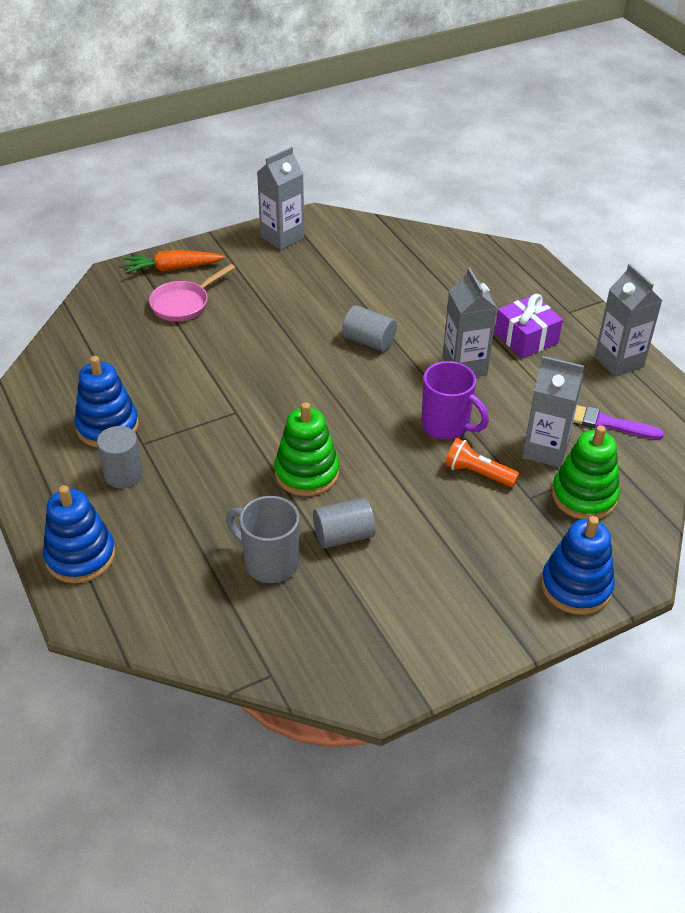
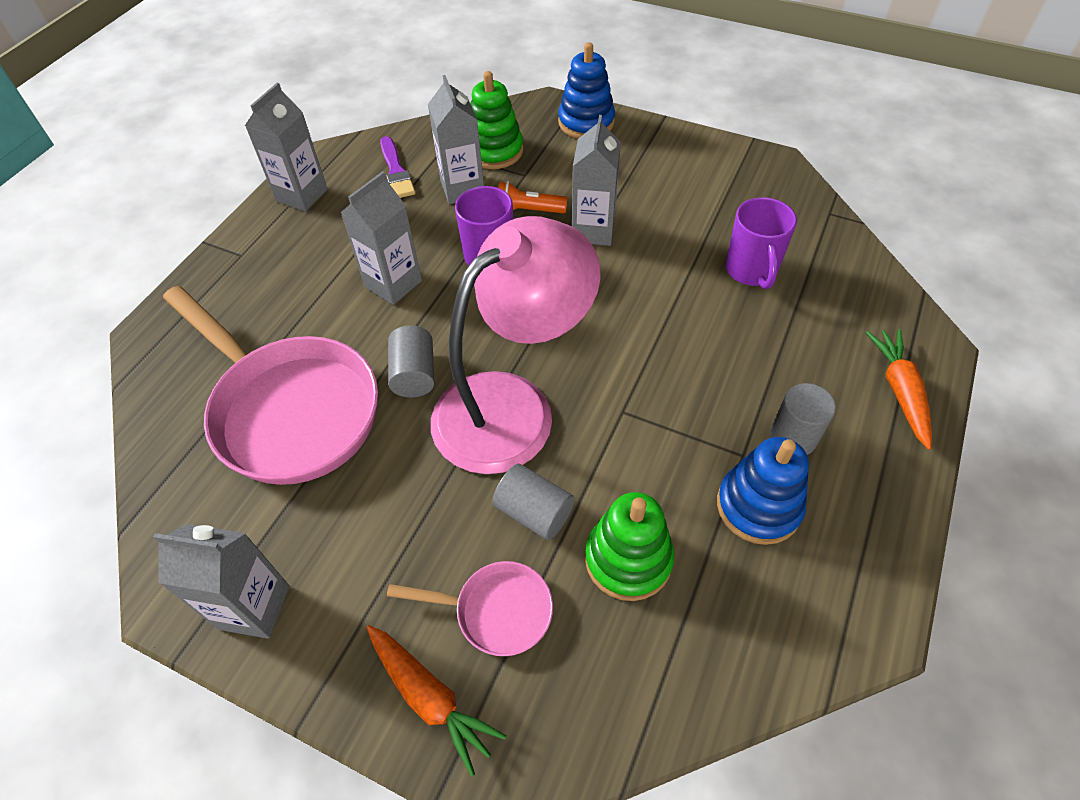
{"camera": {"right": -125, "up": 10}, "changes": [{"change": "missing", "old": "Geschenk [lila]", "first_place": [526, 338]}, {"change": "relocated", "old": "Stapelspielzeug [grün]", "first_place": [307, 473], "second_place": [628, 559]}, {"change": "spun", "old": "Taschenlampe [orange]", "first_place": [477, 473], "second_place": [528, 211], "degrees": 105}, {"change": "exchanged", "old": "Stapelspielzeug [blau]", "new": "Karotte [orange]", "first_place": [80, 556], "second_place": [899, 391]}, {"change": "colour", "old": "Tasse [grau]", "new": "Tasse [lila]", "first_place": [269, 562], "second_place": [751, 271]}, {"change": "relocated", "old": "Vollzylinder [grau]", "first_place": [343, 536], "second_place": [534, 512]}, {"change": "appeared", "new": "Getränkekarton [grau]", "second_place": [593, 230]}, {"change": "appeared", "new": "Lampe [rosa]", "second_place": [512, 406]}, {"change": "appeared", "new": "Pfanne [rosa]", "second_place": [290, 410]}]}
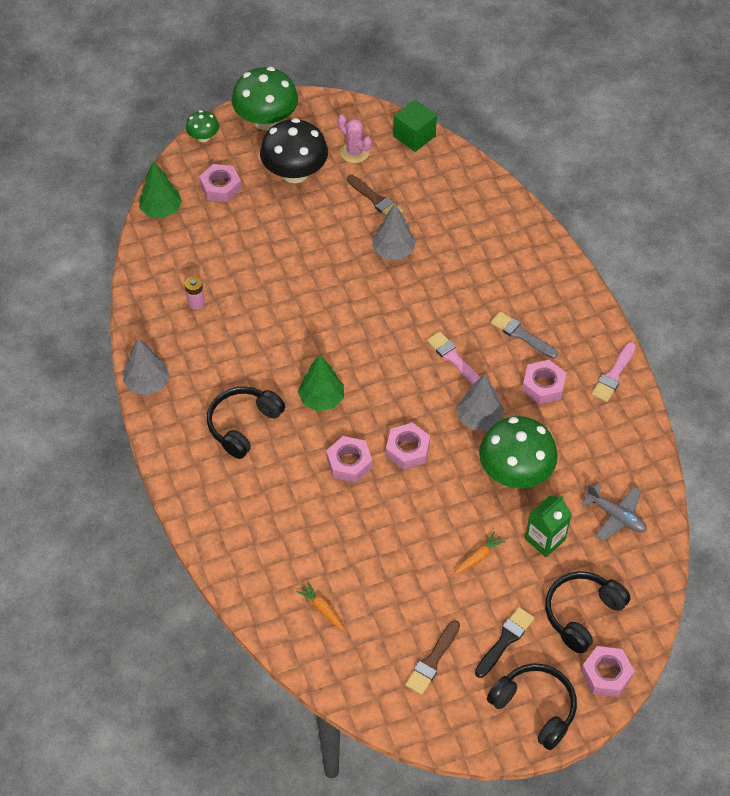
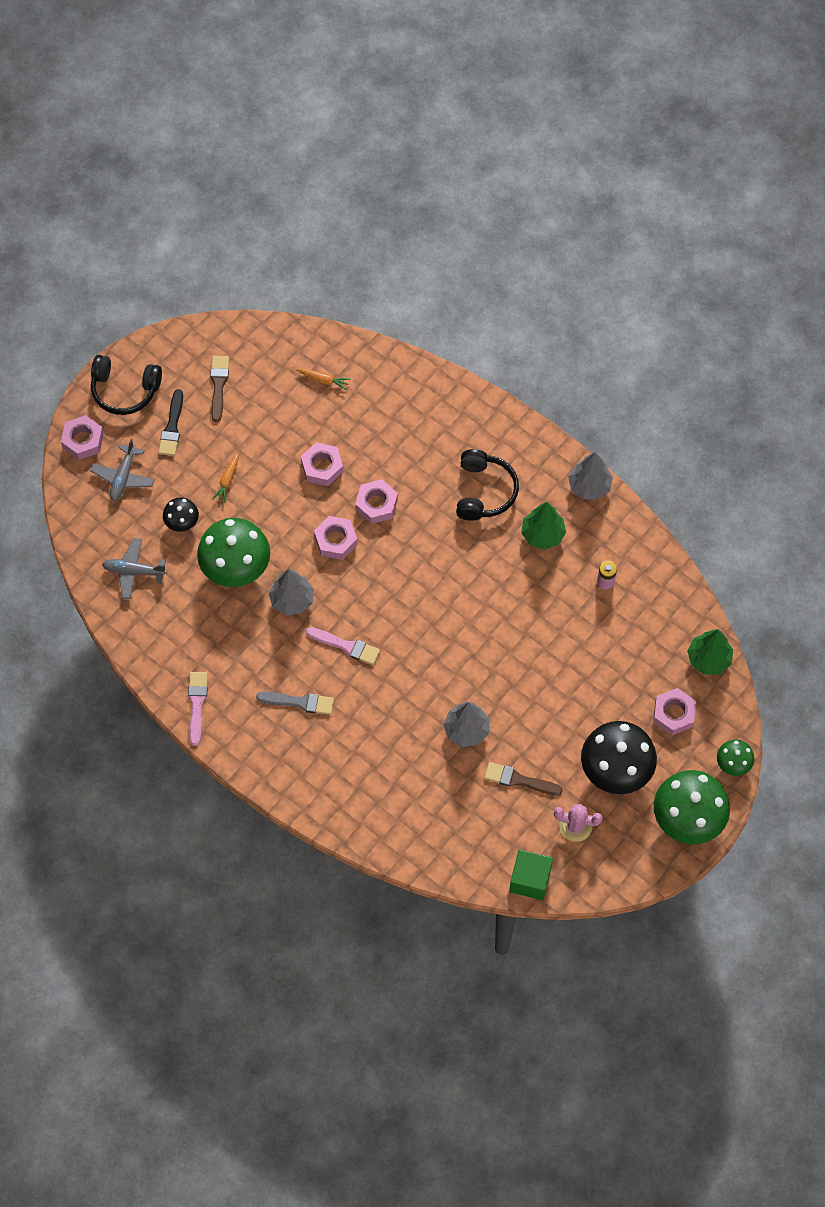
{"camera": {"right": 150, "up": 10}, "changes": [{"change": "relocated", "old": "Baum [grün]", "first_place": [321, 399], "second_place": [543, 534]}, {"change": "relocated", "old": "Sechskantmutter [rosa]", "first_place": [543, 386], "second_place": [322, 467]}, {"change": "exchanged", "old": "Getränkekarton [grün]", "new": "Pilz [schwarz]", "first_place": [545, 539], "second_place": [182, 522]}, {"change": "exchanged", "old": "Kopfhörer [schwarz]", "new": "Flugzeug [grau]", "first_place": [582, 613], "second_place": [123, 477]}]}
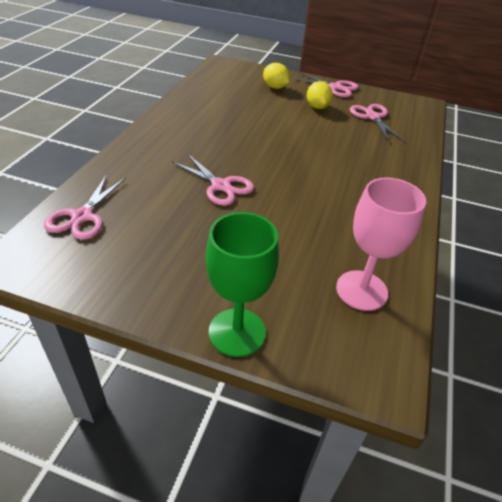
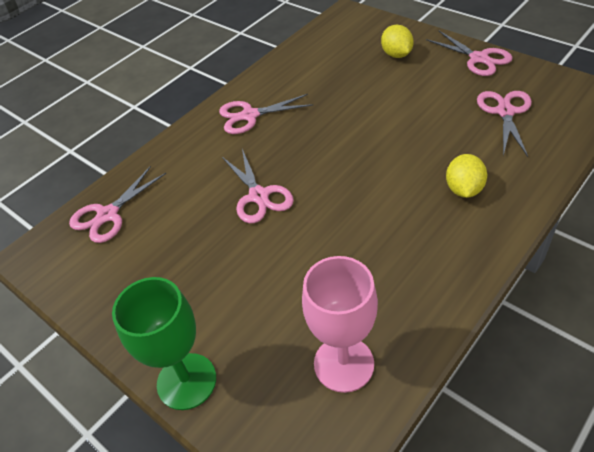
{"camera": {"right": 30, "up": 5}, "changes": [{"change": "relocated", "old": "Zitrone [gelb]", "first_place": [317, 107], "second_place": [463, 189]}, {"change": "appeared", "new": "Schere [rosa]", "second_place": [250, 115]}]}
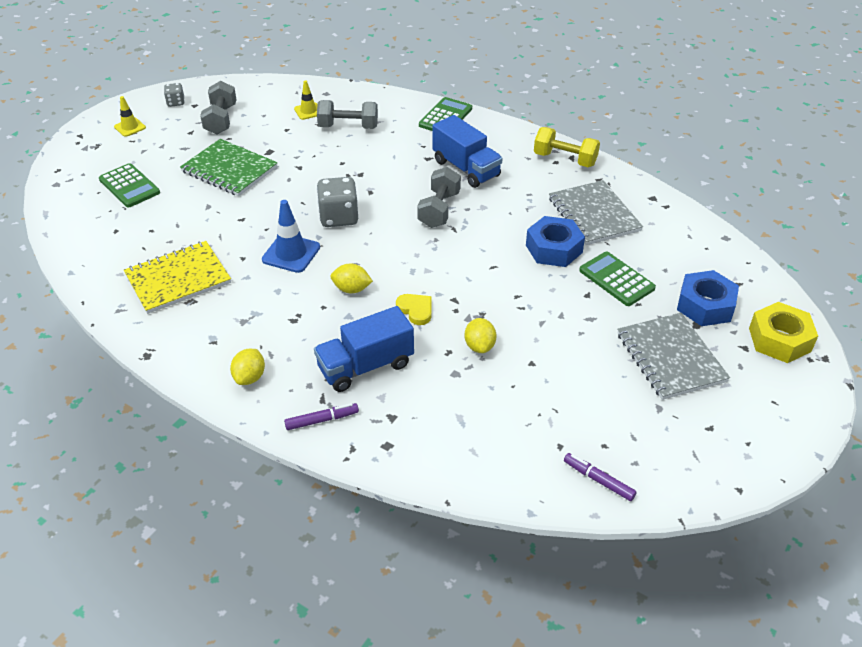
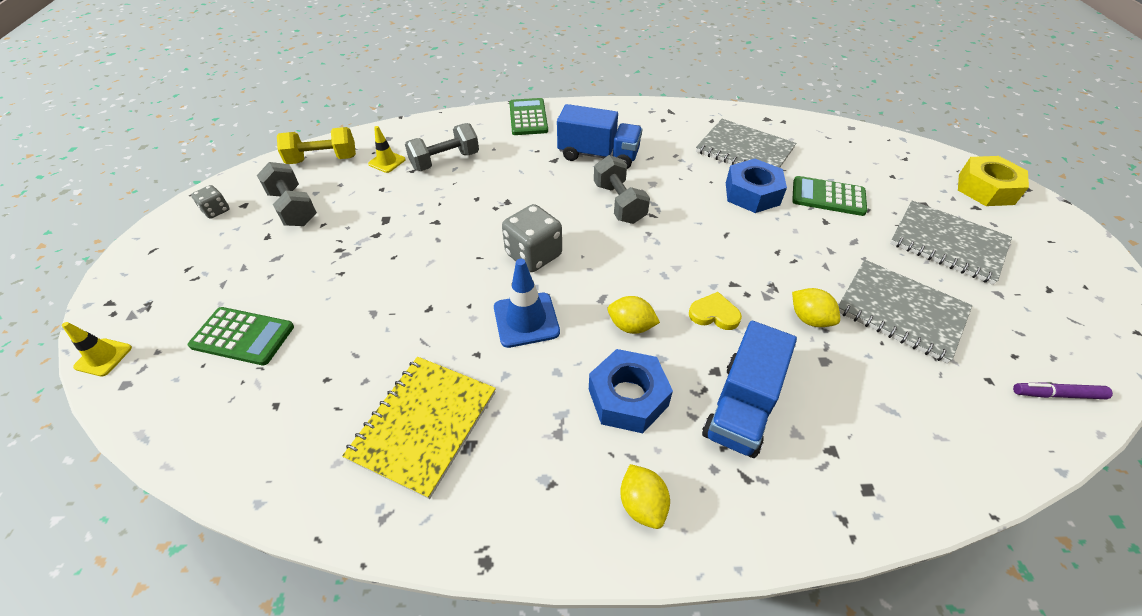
{"camera": {"right": -35, "up": 5}, "changes": [{"change": "relocated", "old": "Leitkegel [gelb]", "first_place": [130, 127], "second_place": [103, 357]}, {"change": "relocated", "old": "Hantel [gelb]", "first_place": [565, 159], "second_place": [323, 159]}, {"change": "missing", "old": "Notizbuch [grün]", "first_place": [229, 169]}, {"change": "spun", "old": "Zitrone [gelb]", "first_place": [351, 289], "second_place": [631, 326], "degrees": 45}, {"change": "relocated", "old": "Sechskantmutter [blau]", "first_place": [705, 305], "second_place": [628, 397]}, {"change": "missing", "old": "Filzstift [lila]", "first_place": [322, 420]}, {"change": "appeared", "new": "Notizbuch [grau]", "second_place": [900, 311]}]}
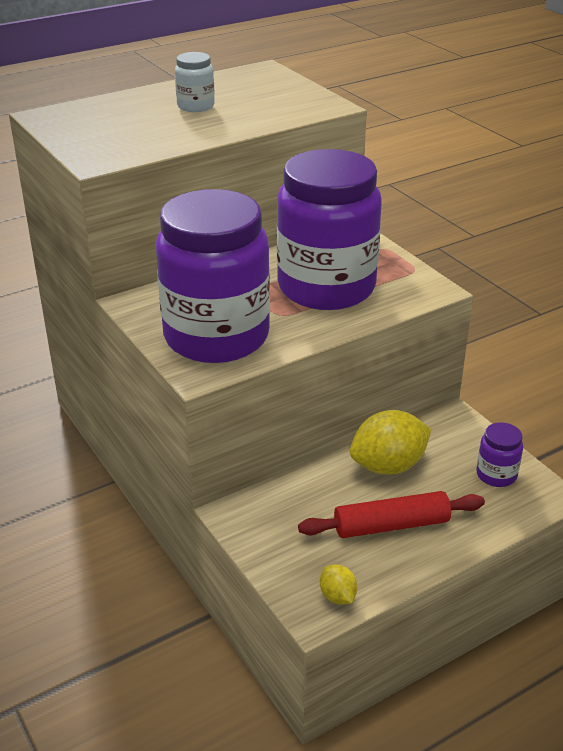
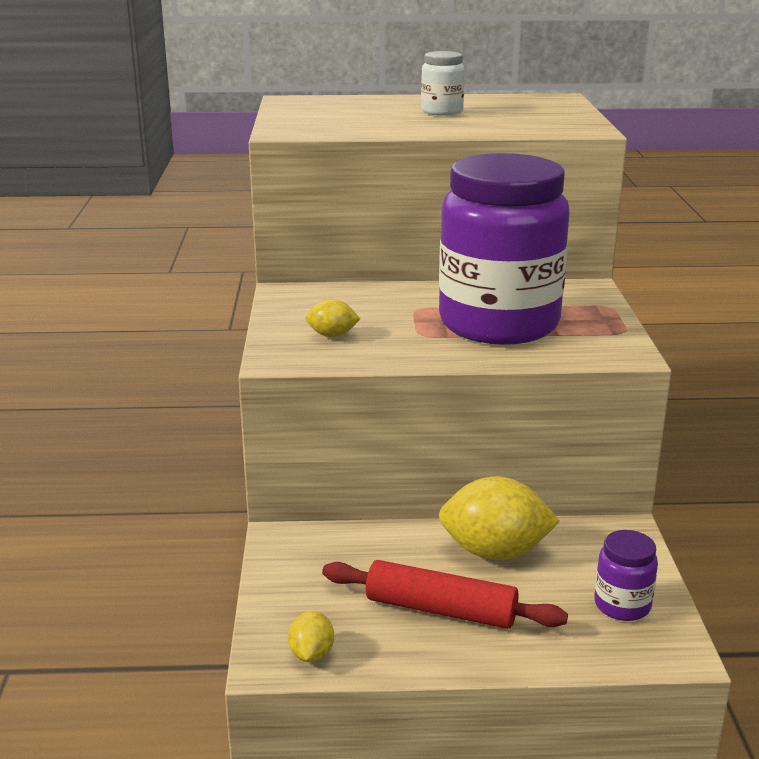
{"camera": {"right": 30, "up": -10}, "changes": [{"change": "exchanged", "old": "Einmachglas [lila]", "new": "Zitrone [gelb]", "first_place": [216, 337], "second_place": [332, 335]}]}
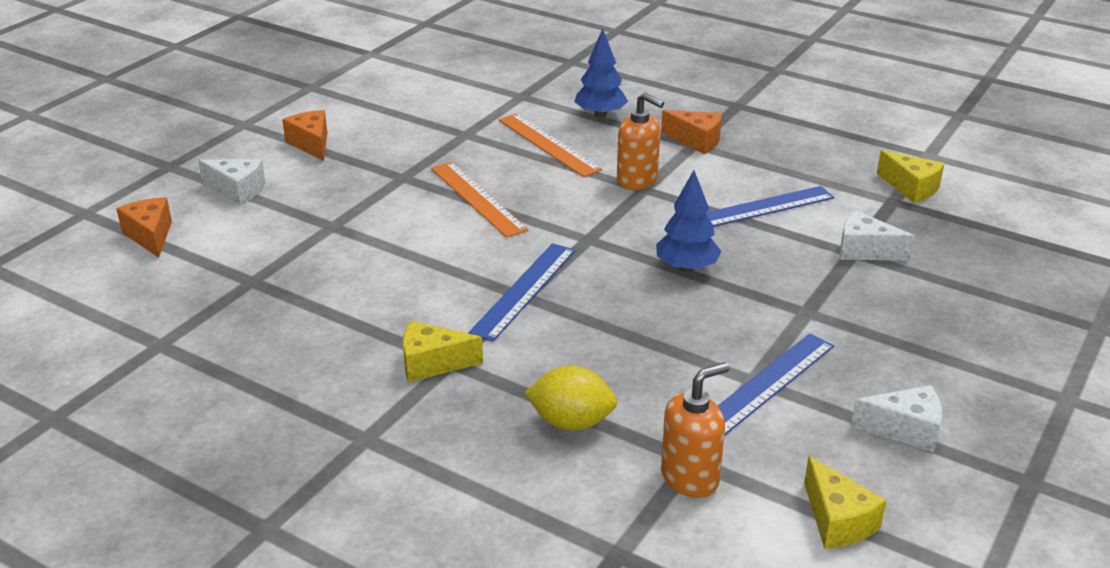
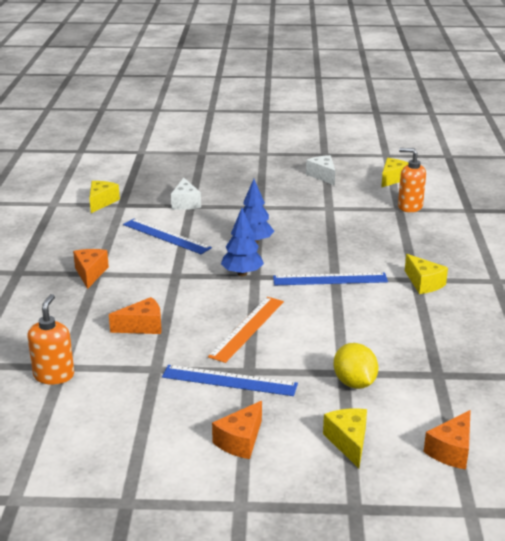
{"camera": {"right": -120, "up": -5}, "changes": [{"change": "relocated", "old": "Baum [blau]", "first_place": [600, 114], "second_place": [242, 273]}, {"change": "relocated", "old": "Seifenspender [orange]", "first_place": [637, 180], "second_place": [54, 375]}, {"change": "exchanged", "old": "Lineal [orange]", "new": "Käse [orange]", "first_place": [548, 144], "second_place": [142, 326]}, {"change": "colour", "old": "Käse [weiß]", "new": "Käse [gelb]", "first_place": [237, 190], "second_place": [348, 442]}, {"change": "relocated", "old": "Lineal [blau]", "first_place": [767, 384], "second_place": [229, 380]}, {"change": "relocated", "old": "Zitrone [gelb]", "first_place": [571, 422], "second_place": [354, 383]}]}
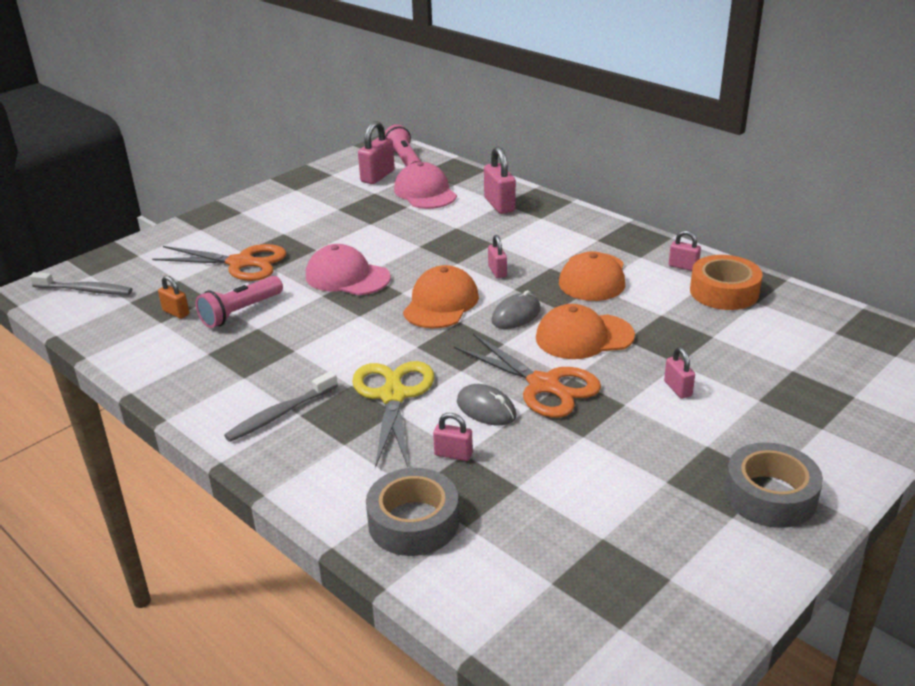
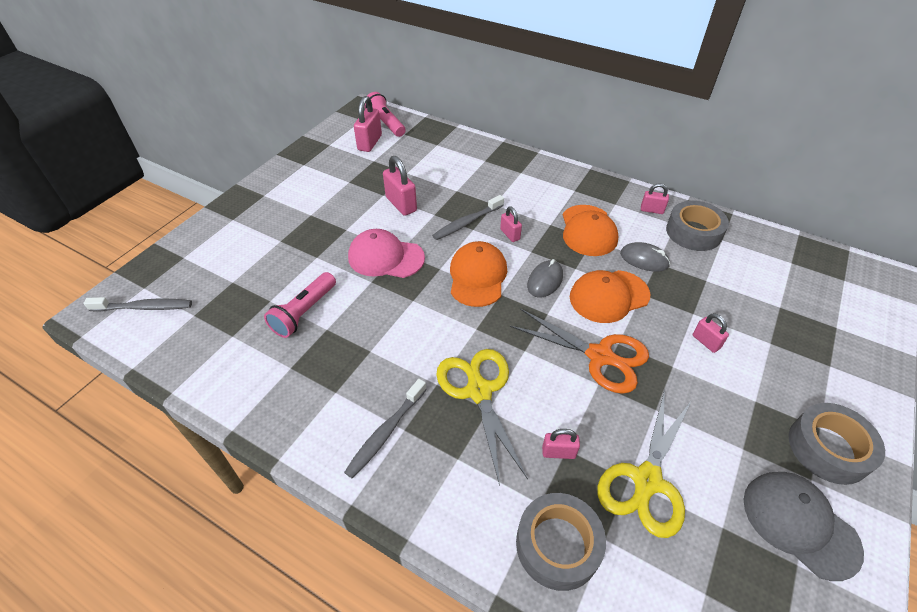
{"camera": {"right": -15, "up": 15}, "changes": [{"change": "relocated", "old": "Vorhängeschloss [rosa]", "first_place": [499, 205], "second_place": [401, 204]}, {"change": "missing", "old": "Kappe [rosa]", "first_place": [425, 192]}, {"change": "missing", "old": "Schere [orange]", "first_place": [241, 263]}, {"change": "colour", "old": "Klebeband [orange]", "new": "Klebeband [grau]", "first_place": [724, 292], "second_place": [693, 232]}, {"change": "missing", "old": "Vorhängeschloss [orange]", "first_place": [176, 312]}, {"change": "relocated", "old": "Computermaus [grau]", "first_place": [486, 409], "second_place": [644, 259]}, {"change": "appeared", "new": "Zahnbürste [grau]", "second_place": [467, 222]}, {"change": "appeared", "new": "Schere [gelb]", "second_place": [646, 480]}, {"change": "appeared", "new": "Kappe [grau]", "second_place": [799, 524]}]}
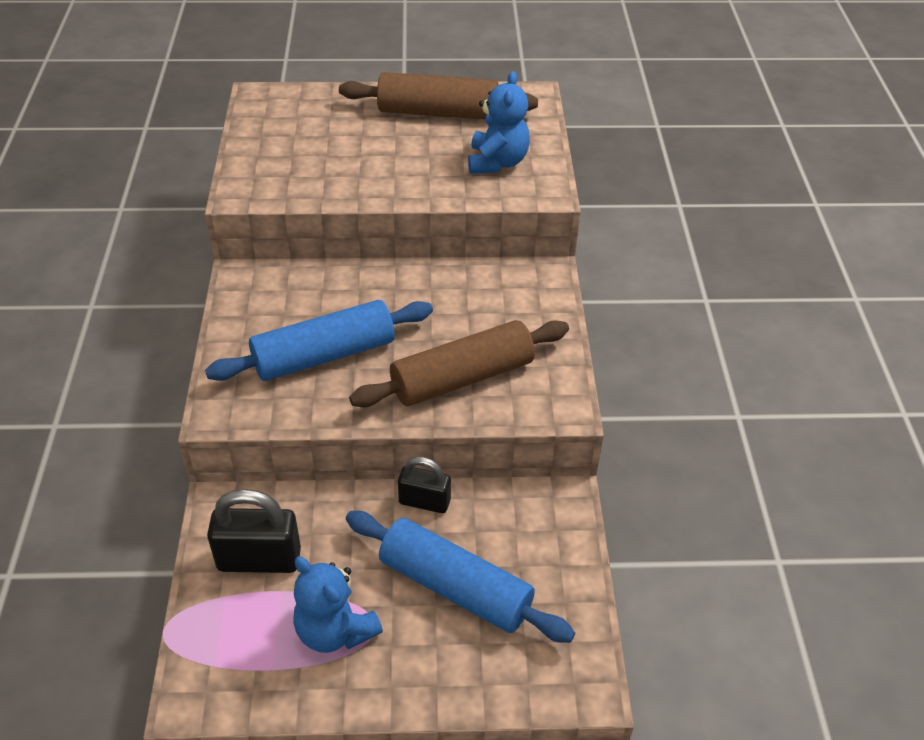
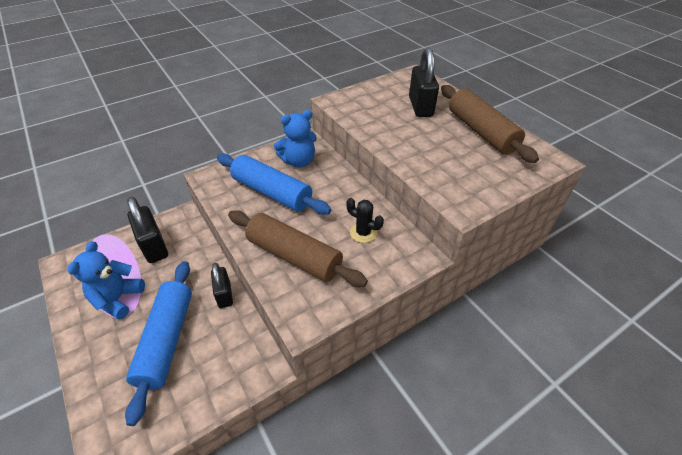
{"camera": {"right": 60, "up": 0}, "changes": [{"change": "relocated", "old": "Teddybär [blau]", "first_place": [497, 162], "second_place": [299, 161]}, {"change": "appeared", "new": "Vorhängeschloss [schwarz]", "second_place": [420, 107]}, {"change": "appeared", "new": "Kaktus [schwarz]", "second_place": [363, 233]}]}
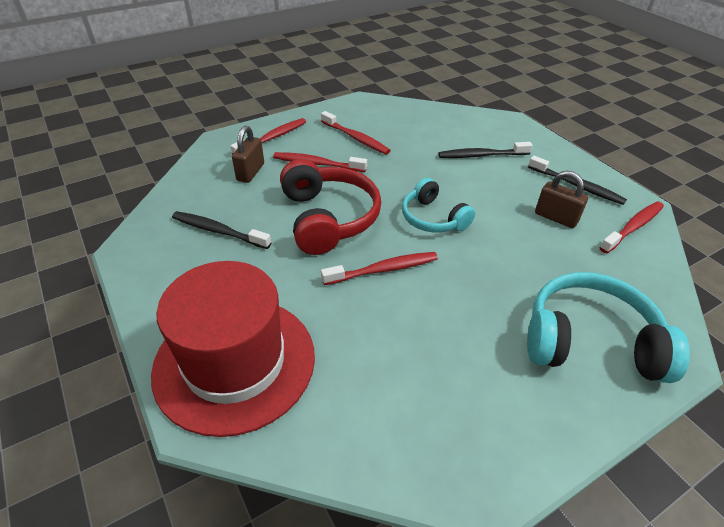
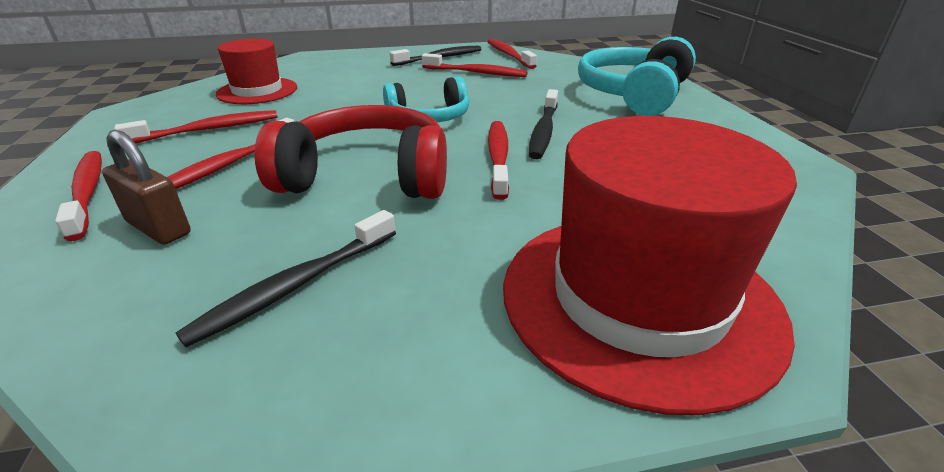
{"camera": {"right": -70, "up": -10}, "changes": [{"change": "relocated", "old": "Zahnbürste [schwarz]", "first_place": [481, 155], "second_place": [543, 131]}, {"change": "exchanged", "old": "Vorhängeschloss [braun]", "new": "Zahnbürste [rot]", "first_place": [555, 218], "second_place": [476, 73]}, {"change": "appeared", "new": "Hut [rot]", "second_place": [257, 91]}]}
